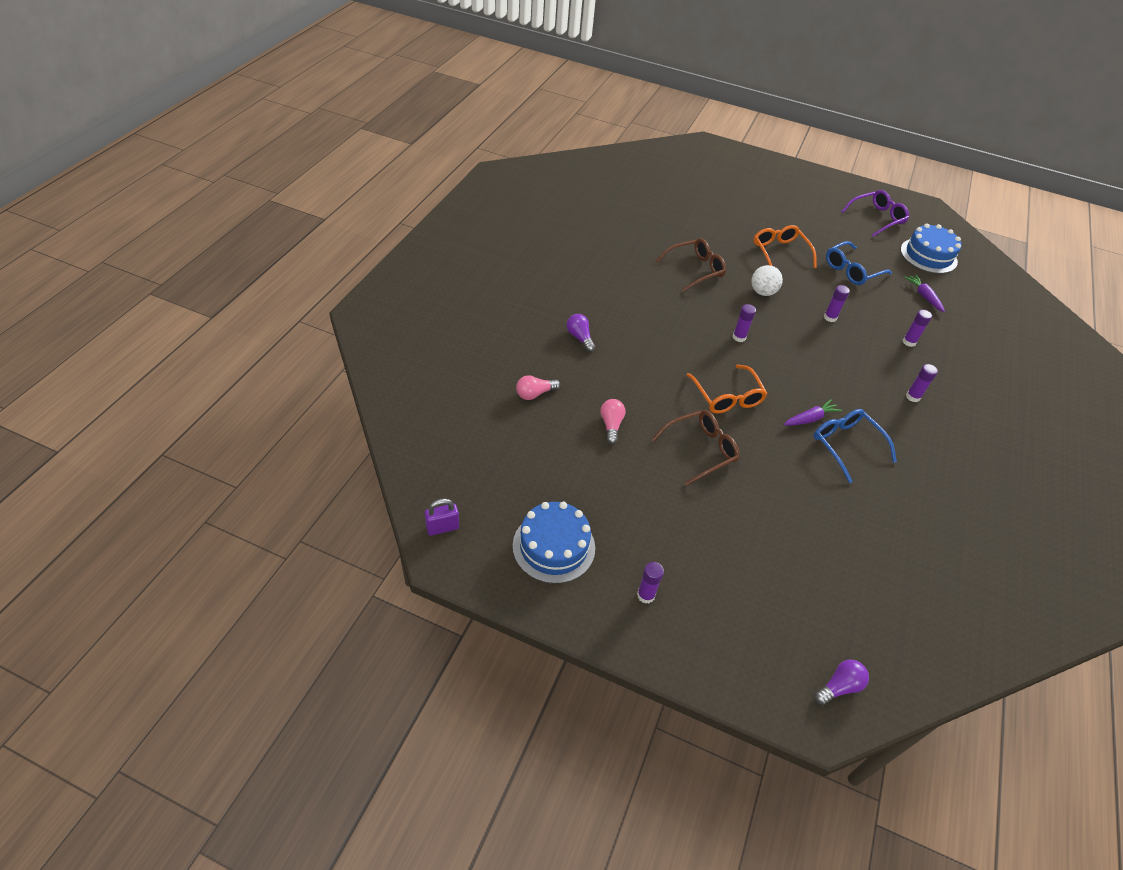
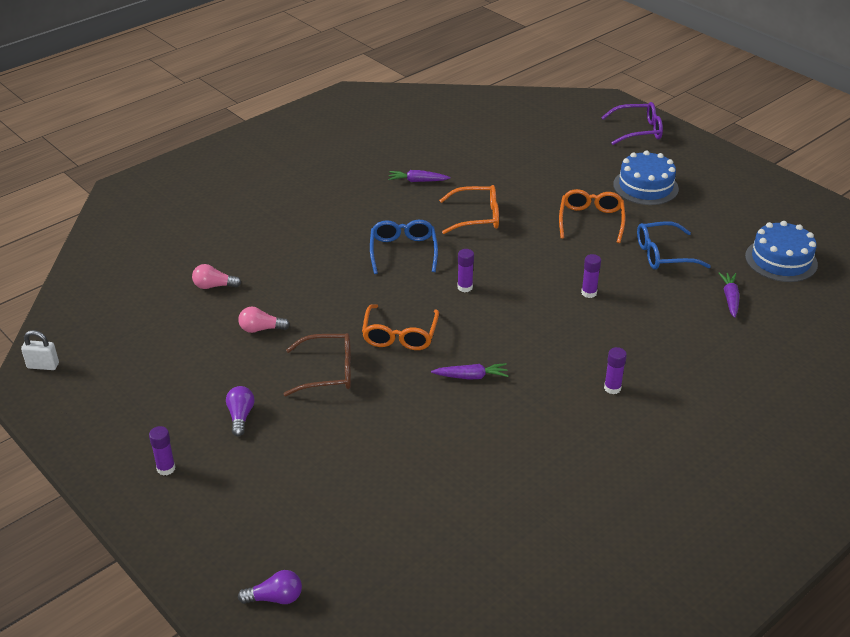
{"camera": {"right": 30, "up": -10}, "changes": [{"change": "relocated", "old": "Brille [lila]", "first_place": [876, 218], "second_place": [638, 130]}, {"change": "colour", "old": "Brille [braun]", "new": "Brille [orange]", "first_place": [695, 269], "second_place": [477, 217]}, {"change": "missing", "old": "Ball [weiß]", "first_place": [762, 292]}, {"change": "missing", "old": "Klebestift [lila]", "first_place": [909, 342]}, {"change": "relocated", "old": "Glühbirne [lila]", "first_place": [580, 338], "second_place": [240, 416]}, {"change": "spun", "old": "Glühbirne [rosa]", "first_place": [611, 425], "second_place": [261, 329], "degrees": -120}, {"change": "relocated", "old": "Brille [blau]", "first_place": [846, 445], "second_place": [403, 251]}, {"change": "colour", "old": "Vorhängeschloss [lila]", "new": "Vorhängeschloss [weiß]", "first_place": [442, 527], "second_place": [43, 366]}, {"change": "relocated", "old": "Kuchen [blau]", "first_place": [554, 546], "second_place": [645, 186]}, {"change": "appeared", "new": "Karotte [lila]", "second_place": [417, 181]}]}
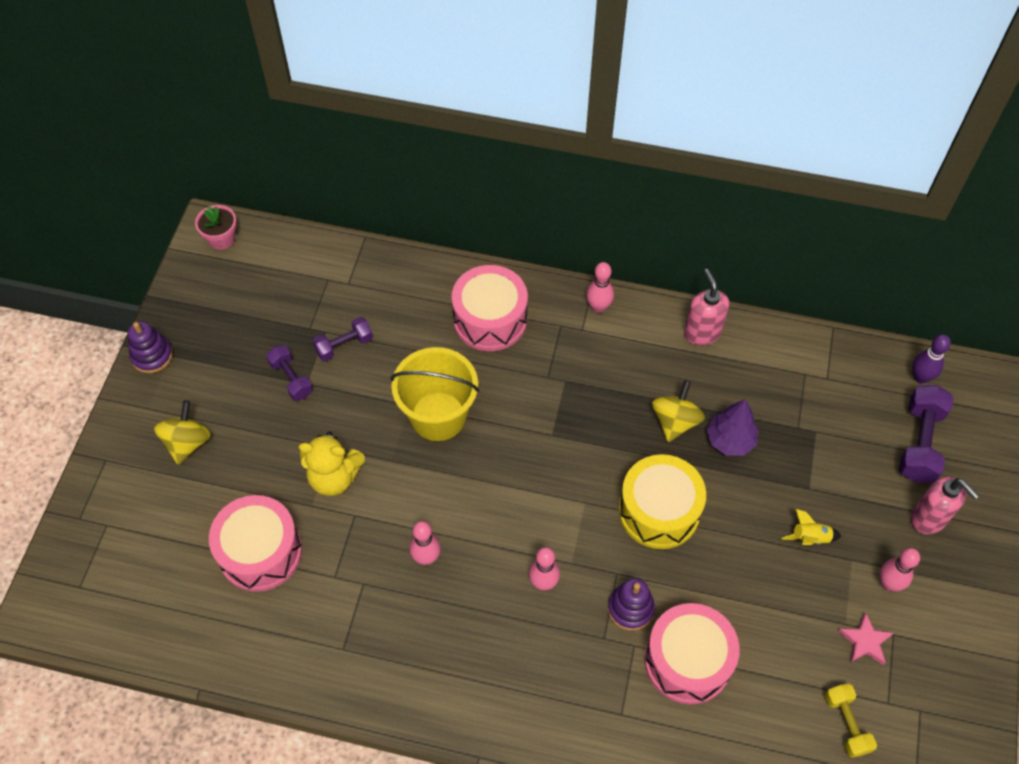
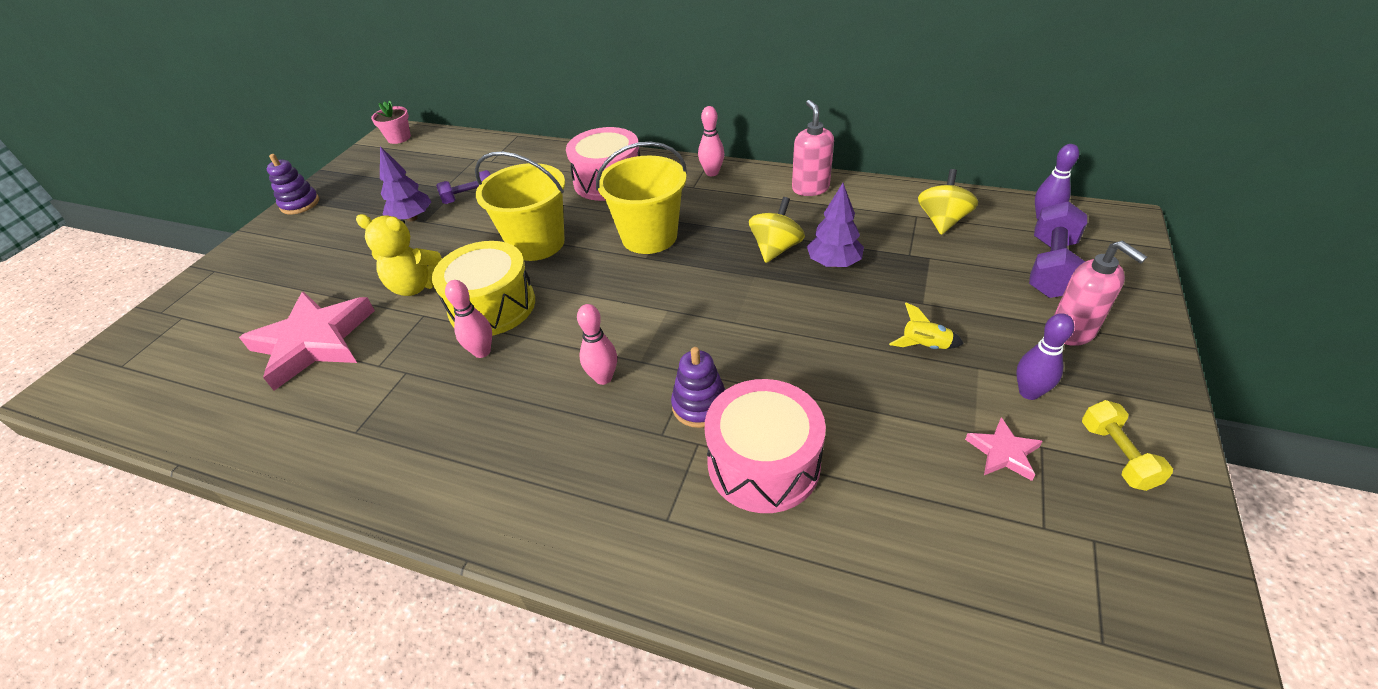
{"camera": {"right": 10, "up": -15}, "changes": [{"change": "exchanged", "old": "Hantel [lila]", "new": "Baum [lila]", "first_place": [291, 379], "second_place": [412, 218]}, {"change": "relocated", "old": "Kreisel [gelb]", "first_place": [187, 442], "second_place": [942, 221]}, {"change": "relocated", "old": "Trommel [gelb]", "first_place": [659, 511], "second_place": [492, 306]}, {"change": "exchanged", "old": "Trommel [rosa]", "new": "Stern [rosa]", "first_place": [260, 552], "second_place": [314, 342]}, {"change": "colour", "old": "Bowlingkegel [rosa]", "new": "Bowlingkegel [lila]", "first_place": [889, 583], "second_place": [1029, 392]}, {"change": "relocated", "old": "Hantel [gelb]", "first_place": [846, 723], "second_place": [1117, 455]}, {"change": "appeared", "new": "Eimer [gelb]", "second_place": [649, 236]}]}
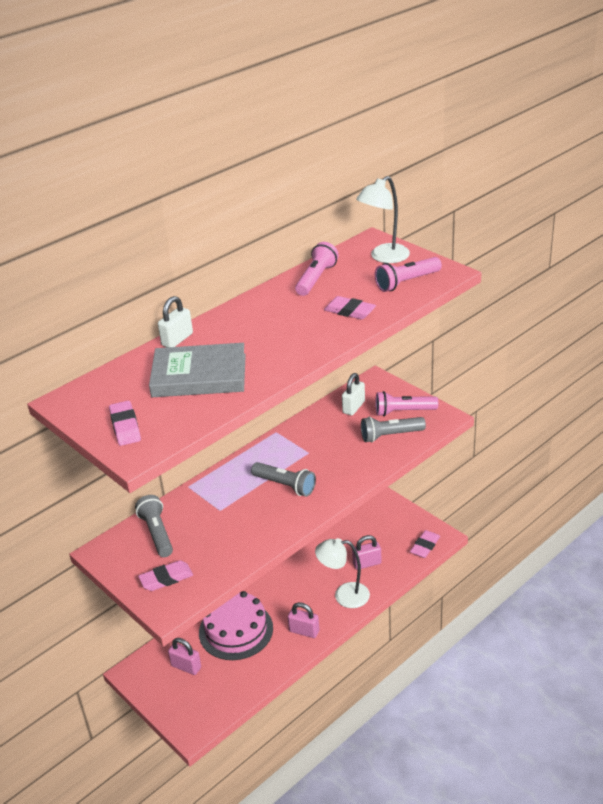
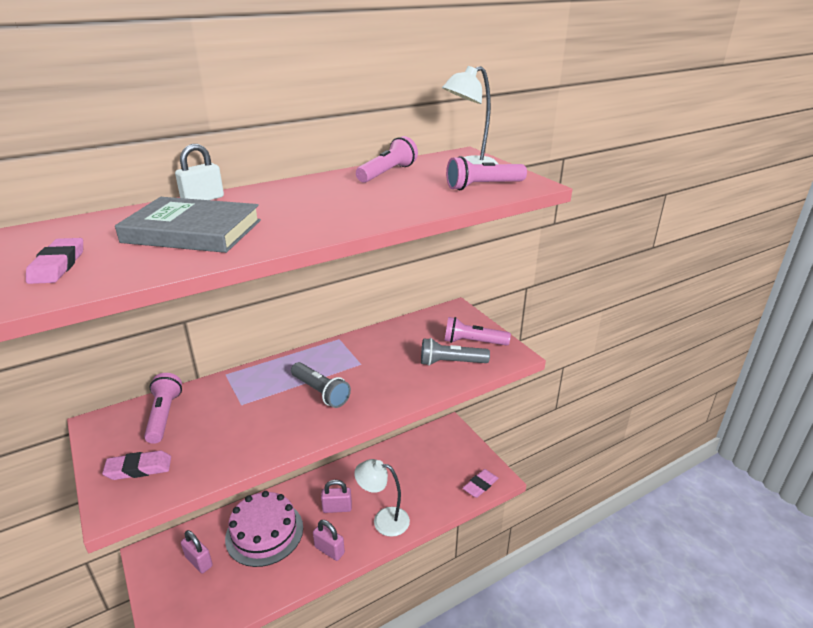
{"camera": {"right": 10, "up": -5}, "changes": [{"change": "missing", "old": "Radiergummi [rosa]", "first_place": [349, 311]}, {"change": "missing", "old": "Vorhängeschloss [weiß]", "first_place": [353, 407]}, {"change": "colour", "old": "Taschenlampe [grau]", "new": "Taschenlampe [rosa]", "first_place": [157, 533], "second_place": [164, 416]}, {"change": "relocated", "old": "Vorhängeschloss [rosa]", "first_place": [367, 563], "second_place": [337, 508]}]}
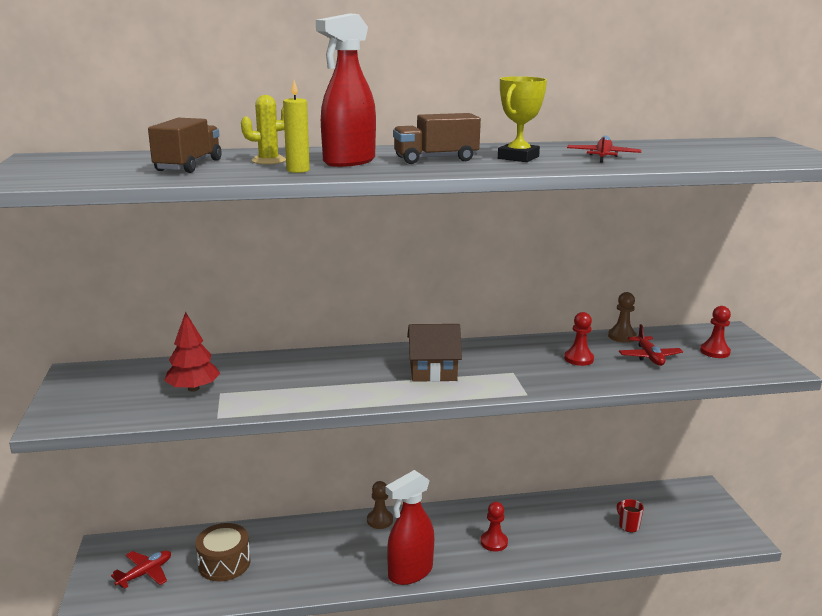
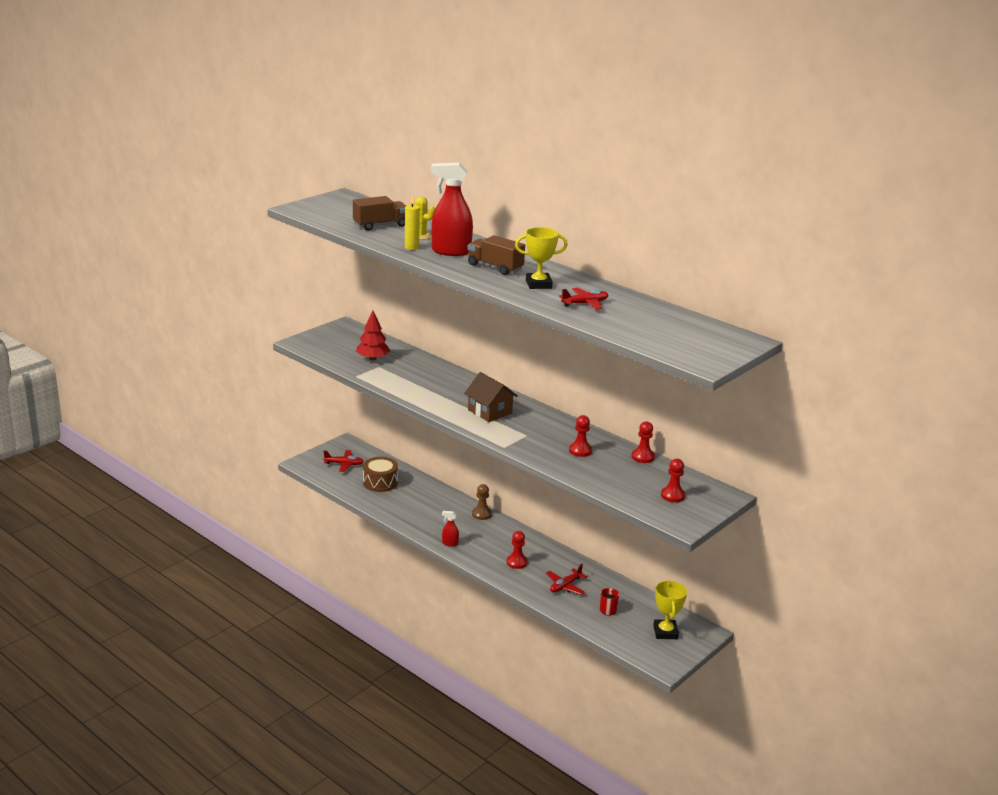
{"camera": {"right": 50, "up": 5}, "changes": [{"change": "colour", "old": "Bauer [braun]", "new": "Bauer [rot]", "first_place": [622, 336], "second_place": [642, 457]}, {"change": "relocated", "old": "Flugzeug [rot]", "first_place": [649, 357], "second_place": [565, 586]}, {"change": "size", "old": "Sprühflasche [rot]", "first_place": [410, 572], "second_place": [450, 543], "factor": 0.45}, {"change": "appeared", "new": "Pokal [gelb]", "second_place": [665, 632]}]}
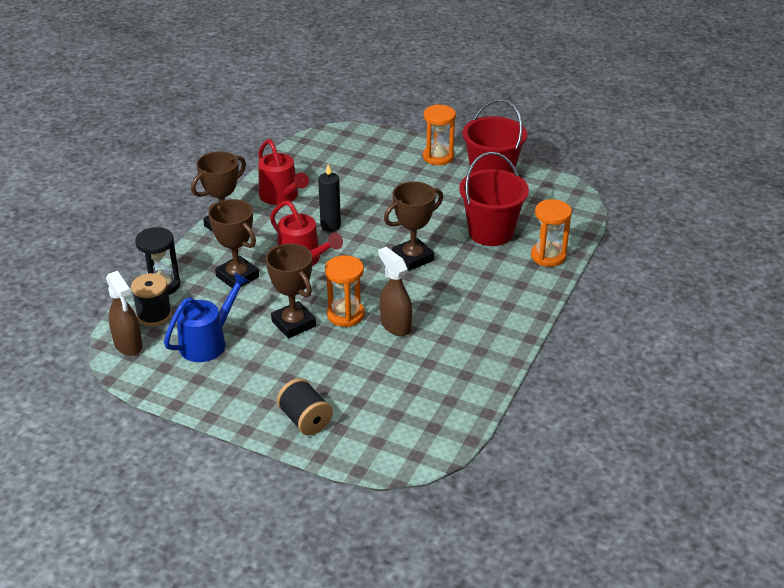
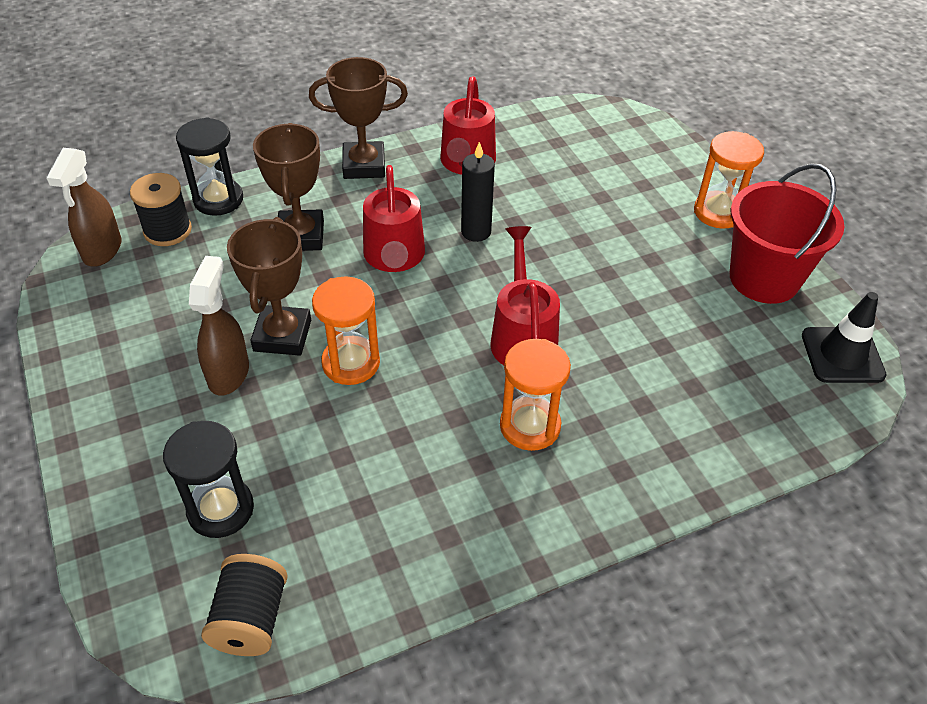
{"camera": {"right": 40, "up": 10}, "changes": [{"change": "missing", "old": "Eimer [rot]", "first_place": [490, 232]}, {"change": "exchanged", "old": "Pokal [braun]", "new": "Gießkanne [rot]", "first_place": [413, 258], "second_place": [522, 336]}, {"change": "relocated", "old": "Sanduhr [orange]", "first_place": [548, 256], "second_place": [530, 426]}, {"change": "relocated", "old": "Sprühflasche [braun]", "first_place": [395, 325], "second_place": [229, 373]}, {"change": "missing", "old": "Gießkanne [blau]", "first_place": [208, 342]}, {"change": "relocated", "old": "Garnrolle [schwarz]", "first_place": [305, 420], "second_place": [251, 619]}, {"change": "appeared", "new": "Leitkegel [schwarz]", "second_place": [842, 355]}, {"change": "appeared", "new": "Sanduhr [schwarz]", "second_place": [221, 509]}]}
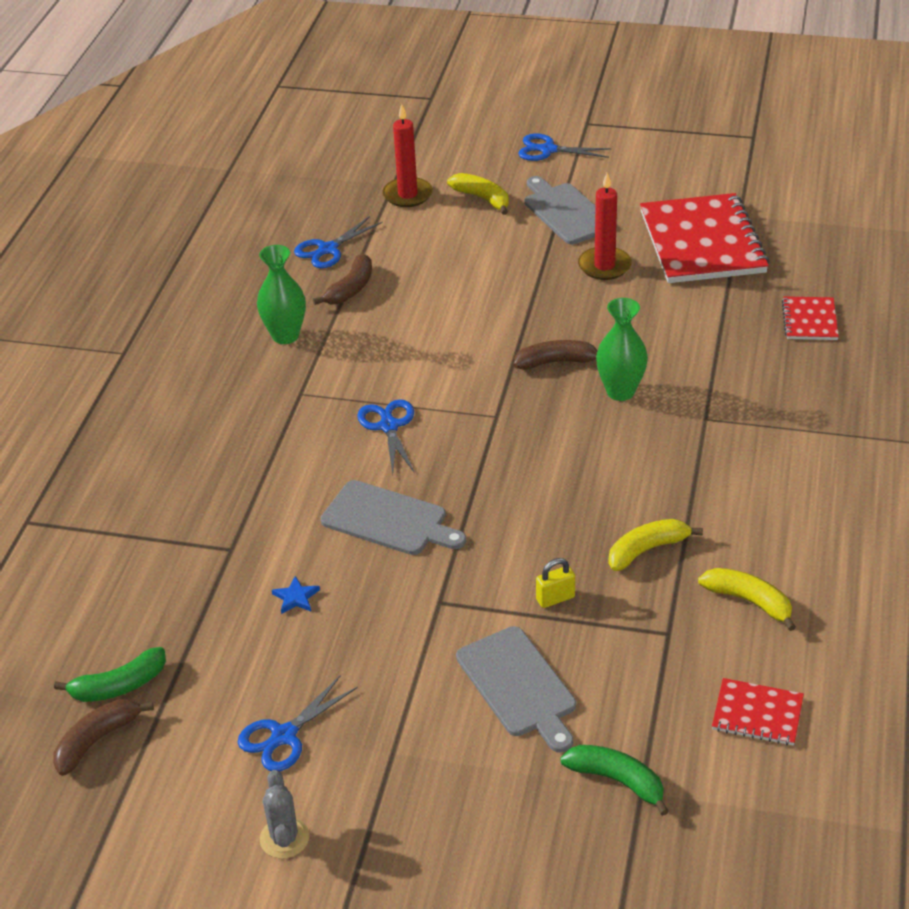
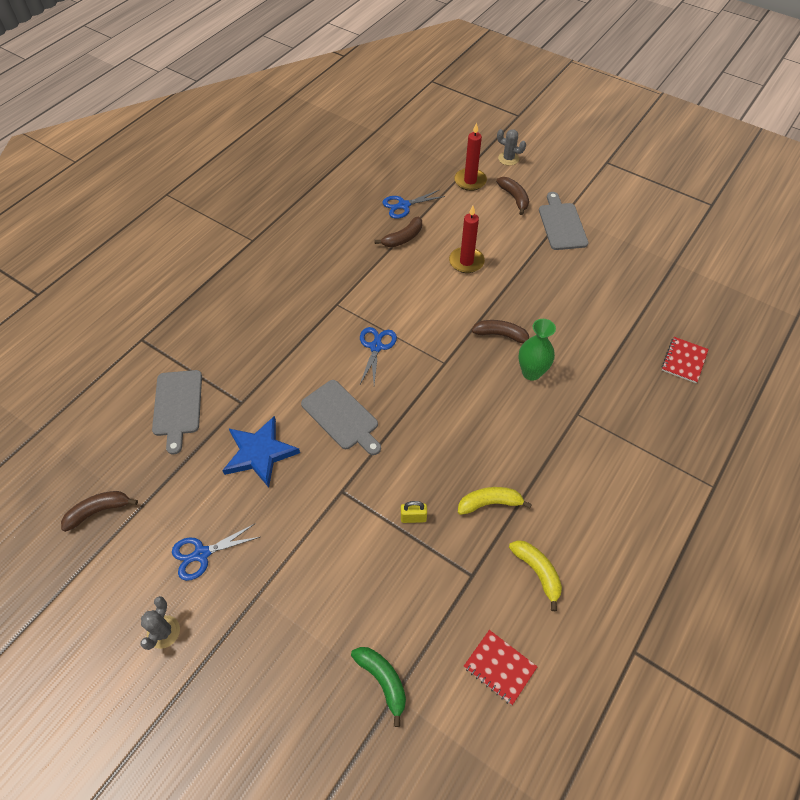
{"camera": {"right": 20, "up": 15}, "changes": [{"change": "missing", "old": "Schere [blau]", "first_place": [548, 150]}, {"change": "colour", "old": "Banane [gelb]", "new": "Banane [braun]", "first_place": [482, 199], "second_place": [514, 198]}, {"change": "relocated", "old": "Kerze [rot]", "first_place": [604, 266], "second_place": [466, 262]}, {"change": "missing", "old": "Notizbuch [rot]", "first_place": [702, 242]}, {"change": "missing", "old": "Vase [grün]", "first_place": [285, 336]}, {"change": "size", "old": "Stern [blau]", "first_place": [296, 597], "second_place": [259, 453], "factor": 2.46}, {"change": "relocated", "old": "Schneidebrett [grau]", "first_place": [518, 686], "second_place": [177, 406]}, {"change": "missing", "old": "Banane [grün]", "first_place": [119, 686]}, {"change": "appeared", "new": "Kaktus [grau]", "second_place": [508, 159]}]}
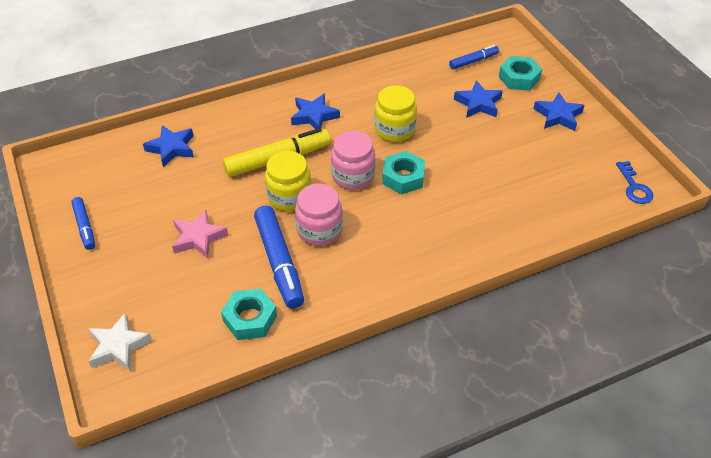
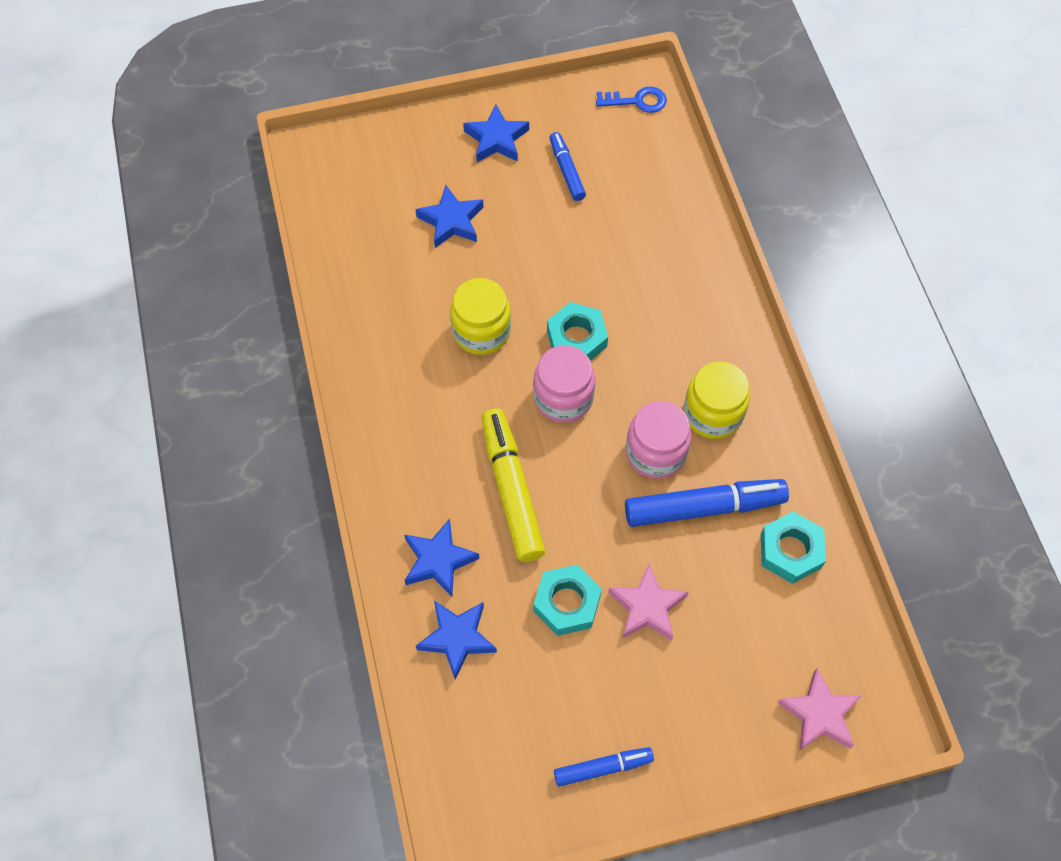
{"camera": {"right": -80, "up": 15}, "changes": [{"change": "relocated", "old": "Filzstift [blau]", "first_place": [473, 61], "second_place": [566, 171]}, {"change": "relocated", "old": "Sechskantmutter [türkis]", "first_place": [519, 78], "second_place": [567, 603]}, {"change": "relocated", "old": "Stern [blau]", "first_place": [314, 116], "second_place": [438, 560]}, {"change": "relocated", "old": "Einmachglas [gelb]", "first_place": [289, 197], "second_place": [712, 414]}, {"change": "colour", "old": "Stern [weiß]", "new": "Stern [rosa]", "first_place": [118, 346], "second_place": [819, 714]}]}
